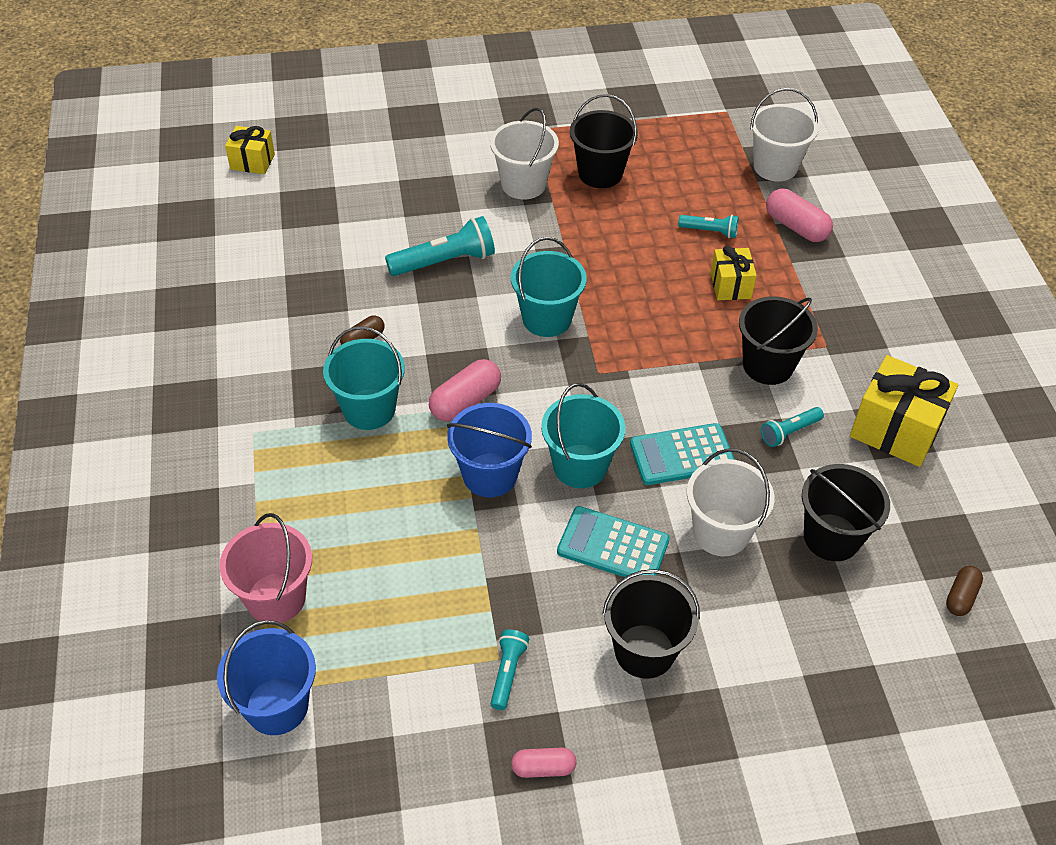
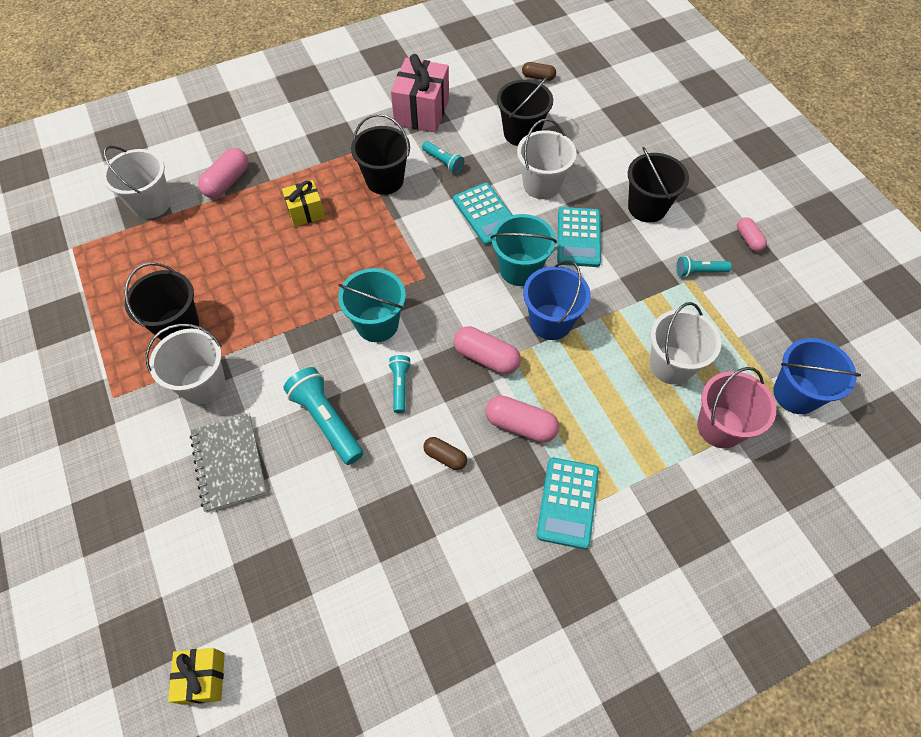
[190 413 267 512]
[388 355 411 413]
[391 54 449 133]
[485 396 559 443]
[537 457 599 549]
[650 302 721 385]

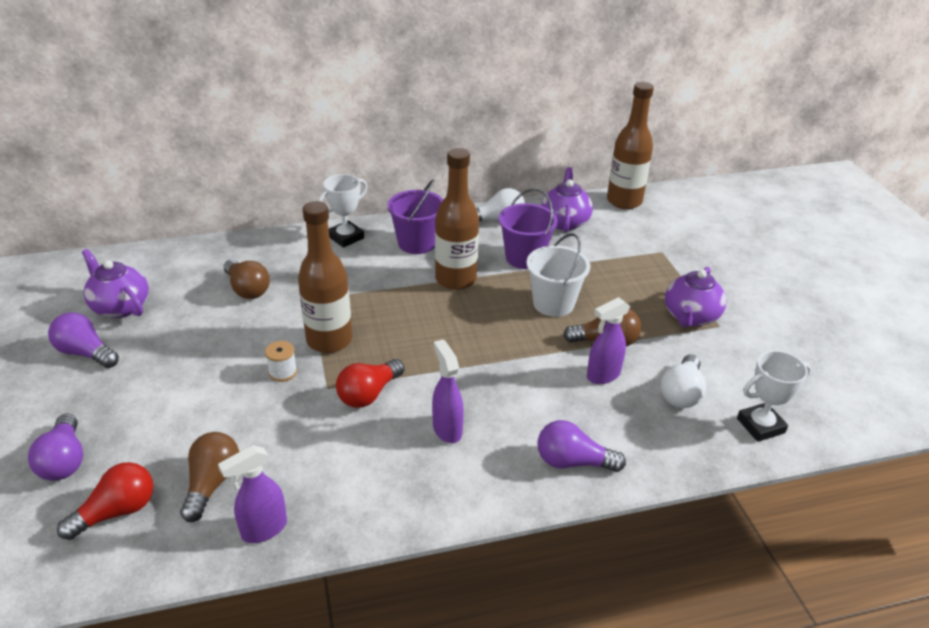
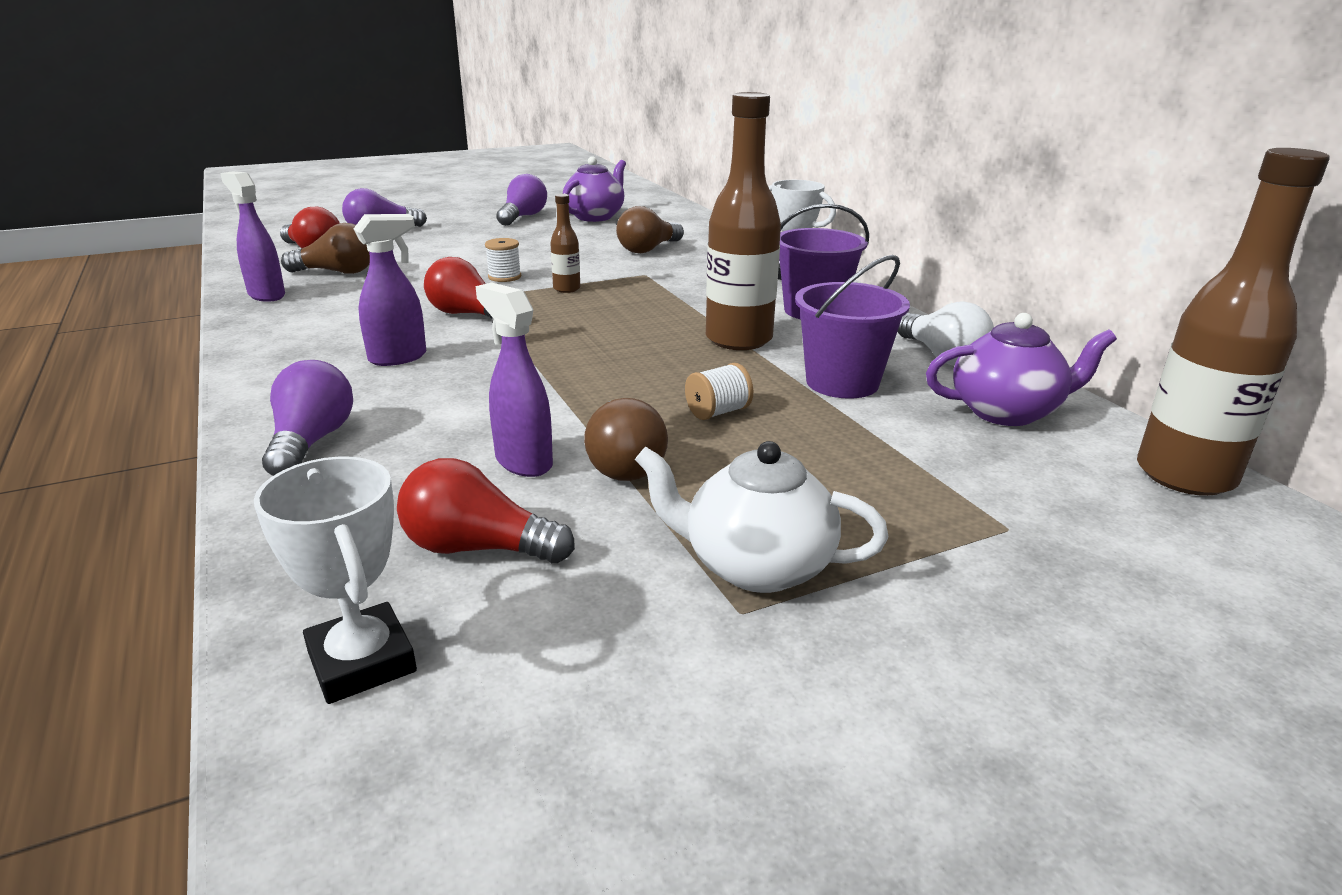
[397 458 575 563]
[550 194 580 293]
[635 441 888 593]
[685 363 753 420]

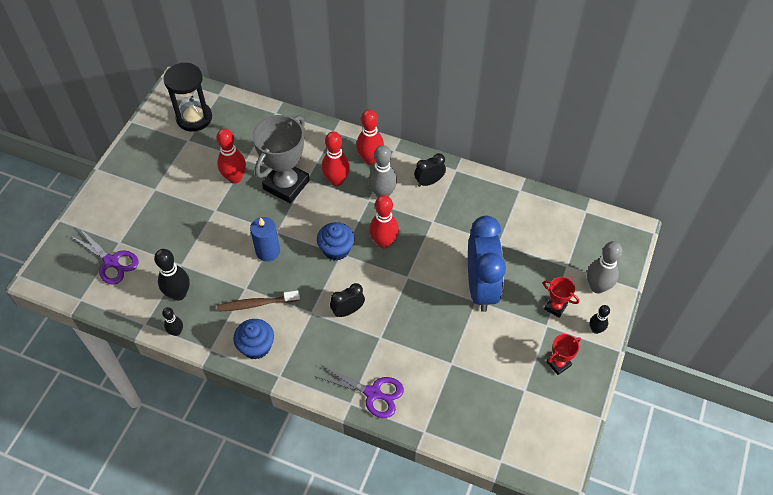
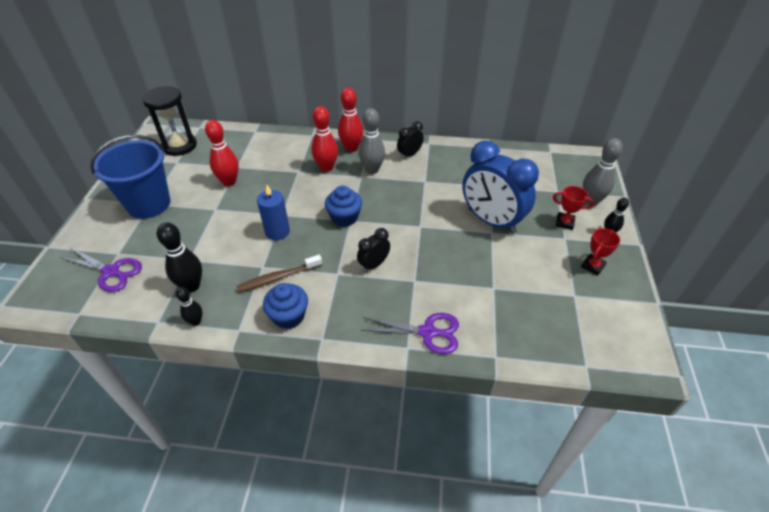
[90 135 170 219]
[462 140 539 234]
[252 115 310 204] (first image)
[369 195 399 249] (first image)

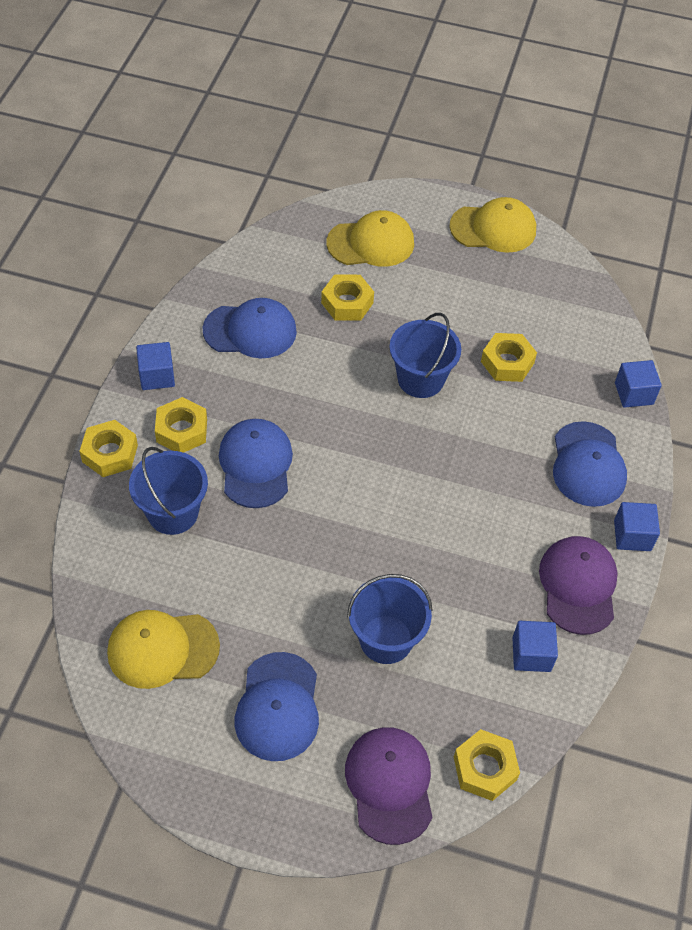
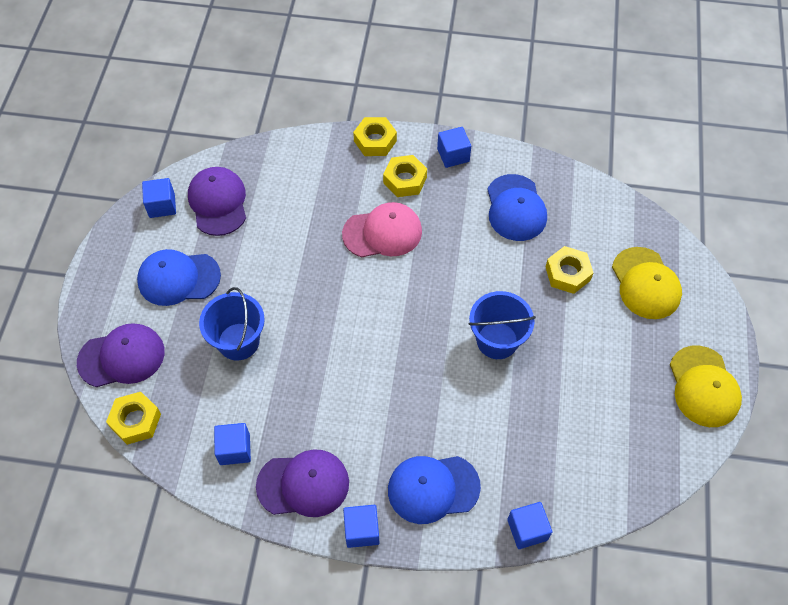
[142 178 176 218]
[188 167 246 236]
[342 202 422 257]
[129 447 208 535] (first image)
[481 333 537 382] (first image)

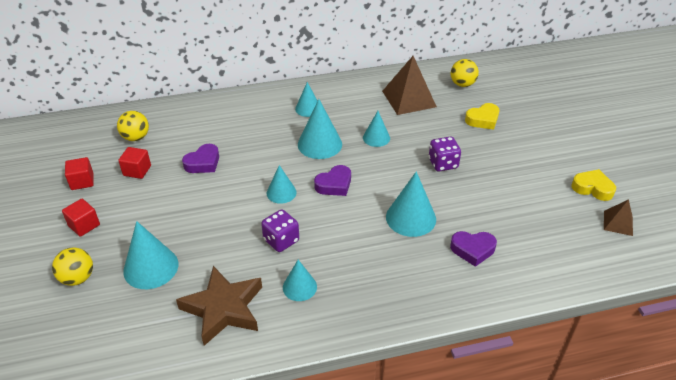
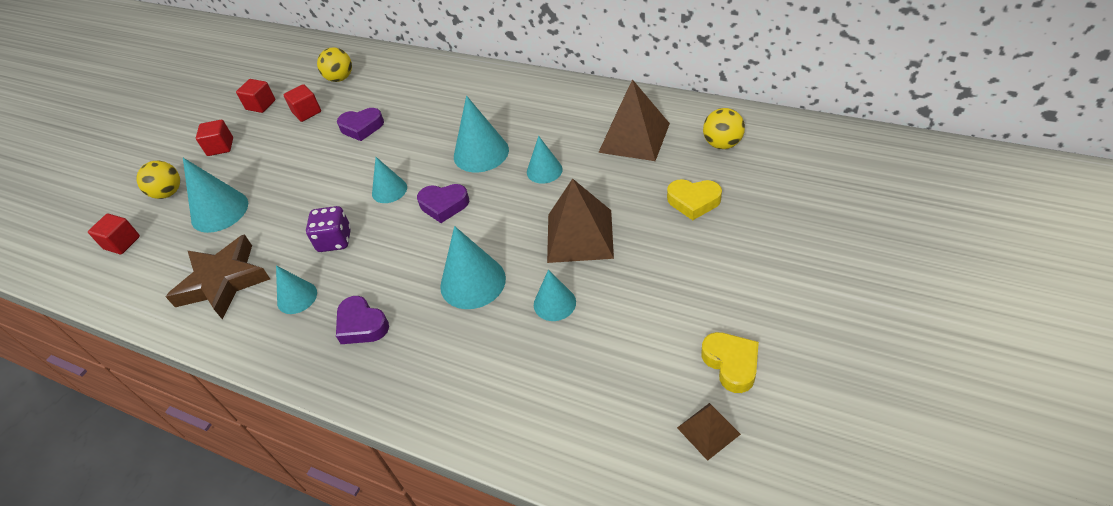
[88 214 140 254]
[336 296 389 344]
[534 270 576 321]
[547 179 614 263]

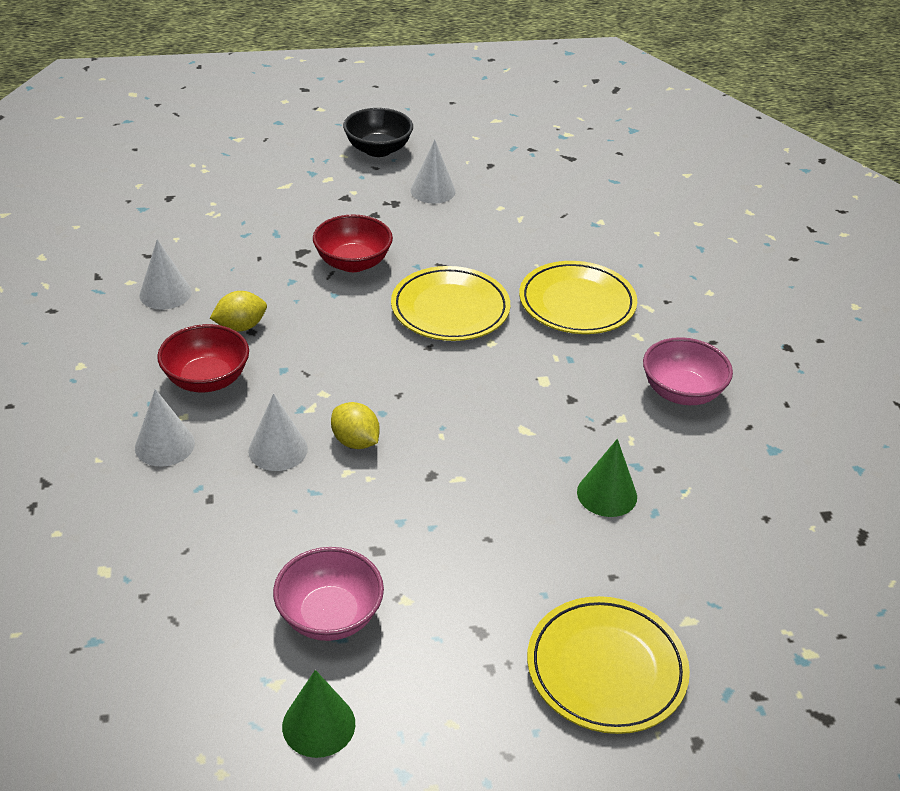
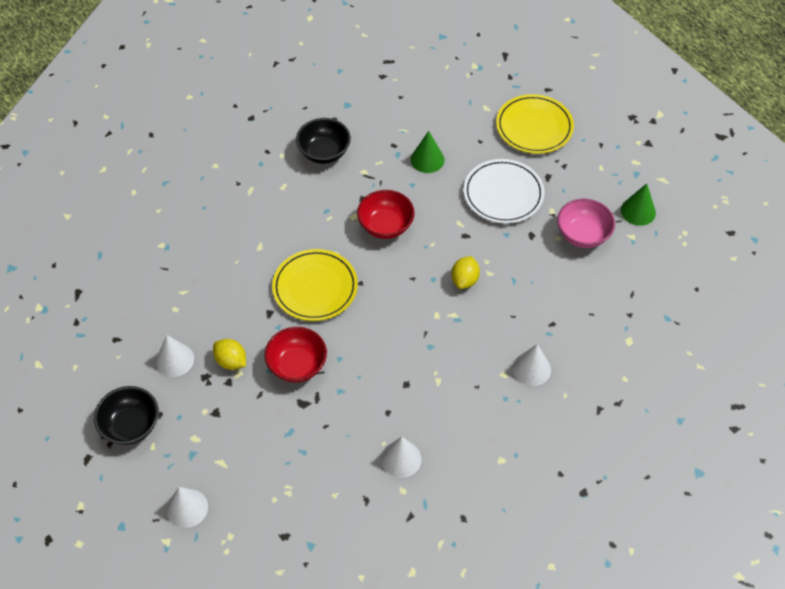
[167 487 208 528]
[213 339 246 370]
[296 118 351 164]
[357 190 415 239]
[463 159 545 224]
[519 261 637 334] (first image)

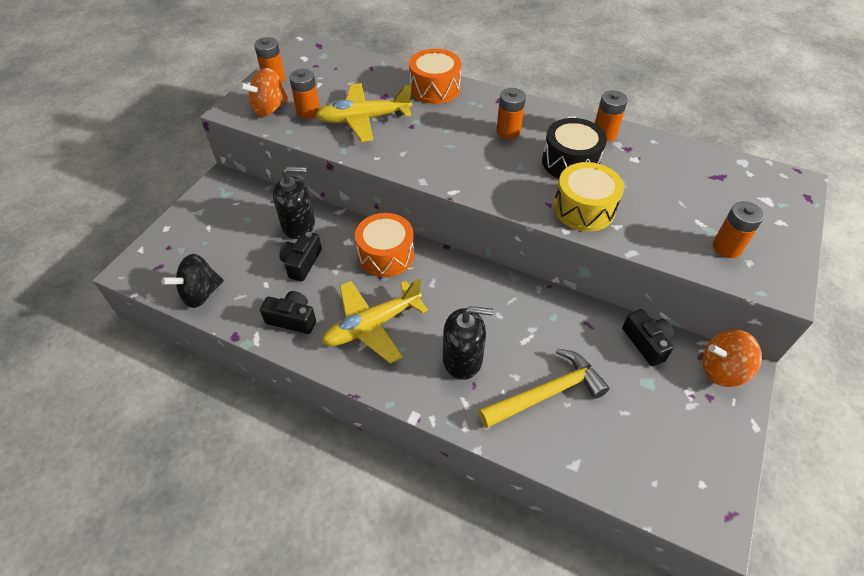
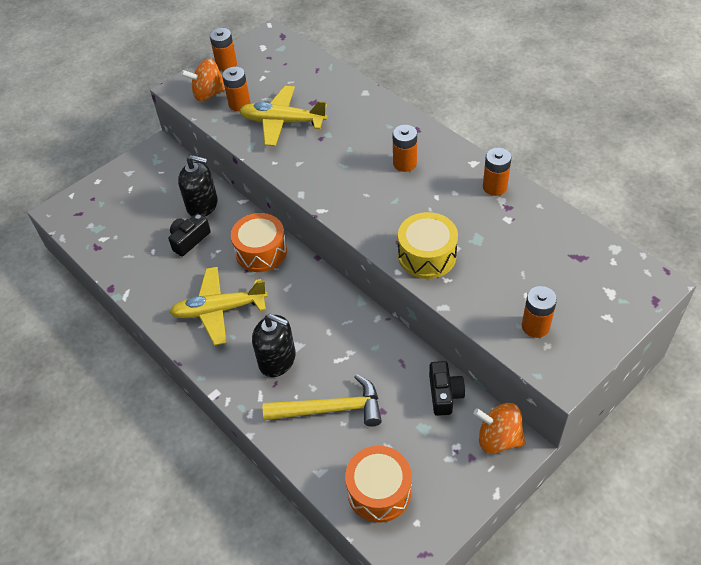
[345 446 412 523]
[161 254 224 308] (first image)
[260 291 316 334] (first image)
[542 118 607 179] (first image)

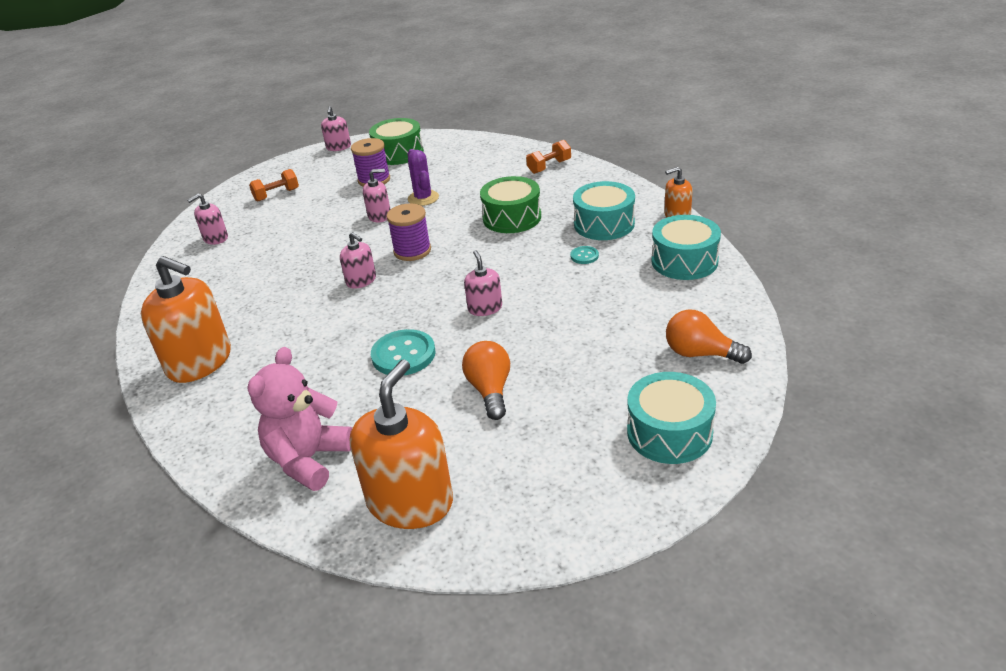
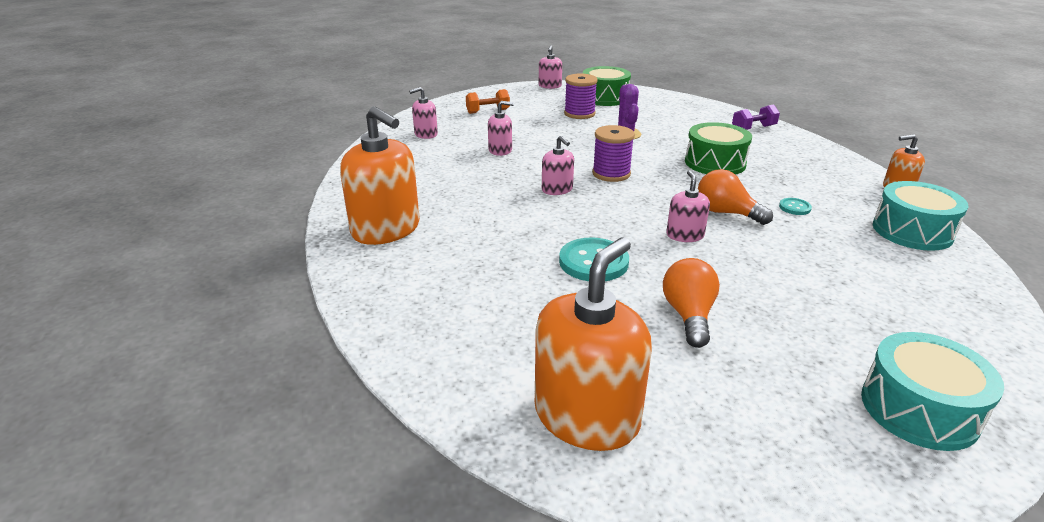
[488 101 514 156]
[698 169 773 225]
[732 104 780 130]
[248 347 352 491] (first image)
[573 181 635 240] (first image)

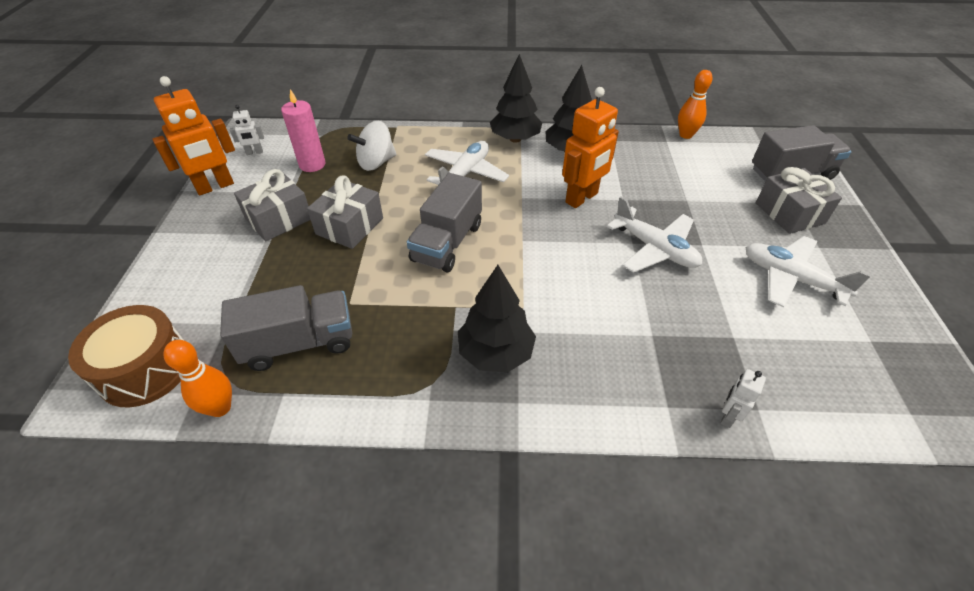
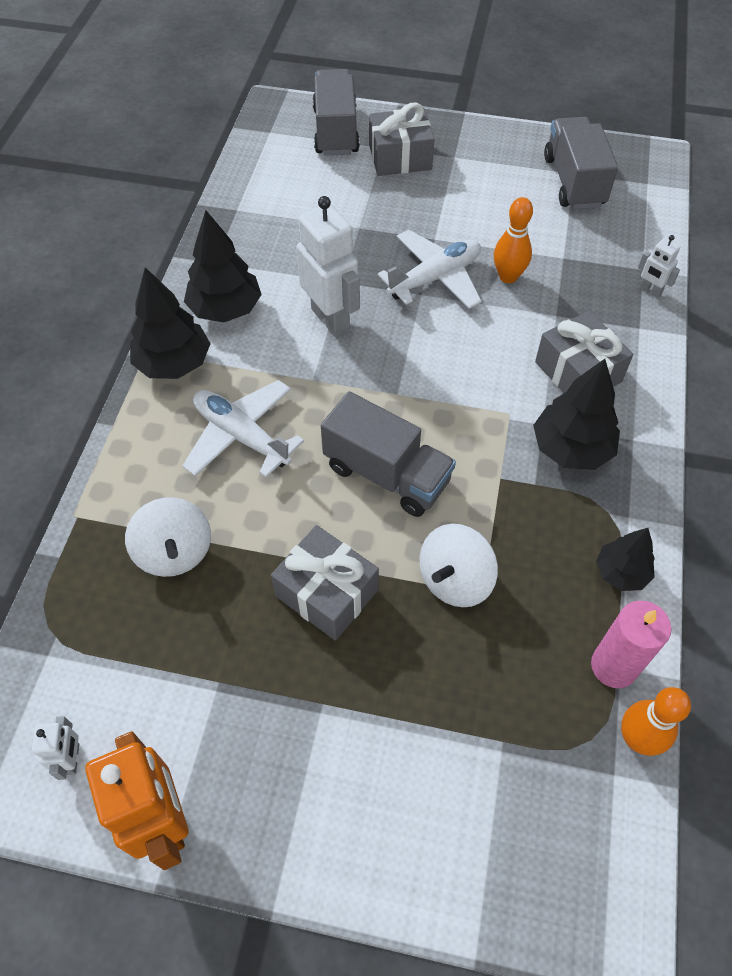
[296 196 360 337]
[420 524 498 607]
[494 197 533 283]
[535 310 633 393]
[544 117 618 209]
[591 601 671 688]
[596 528 655 591]
[68 305 184 407] (first image)
[745 236 871 308] (first image)

